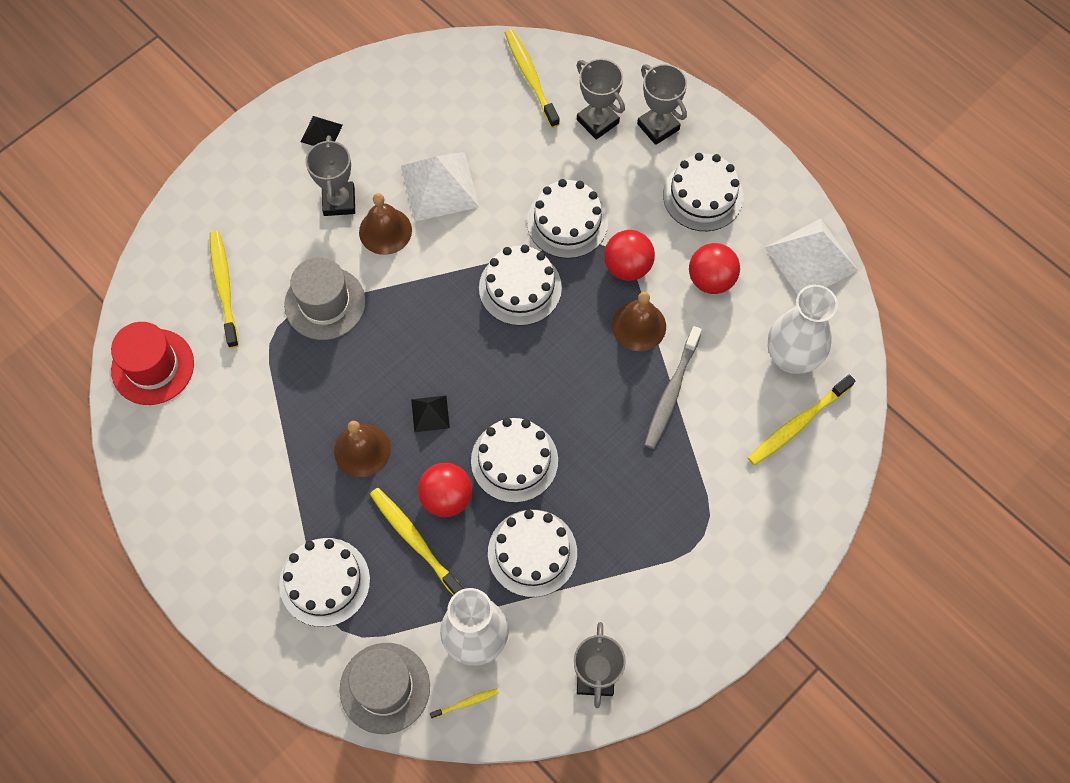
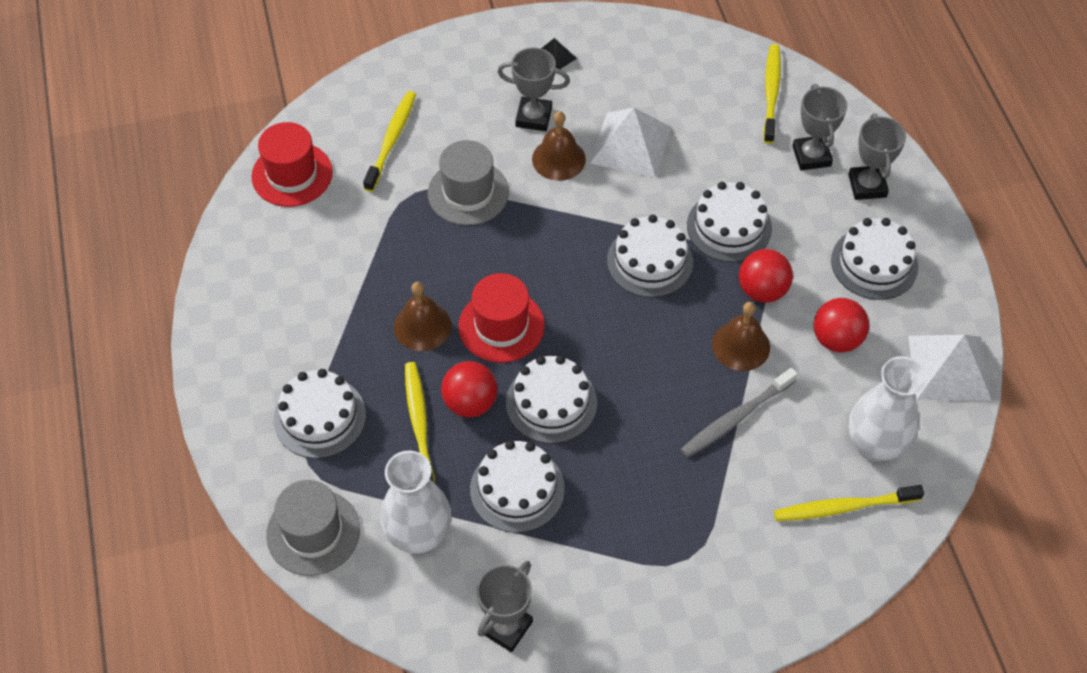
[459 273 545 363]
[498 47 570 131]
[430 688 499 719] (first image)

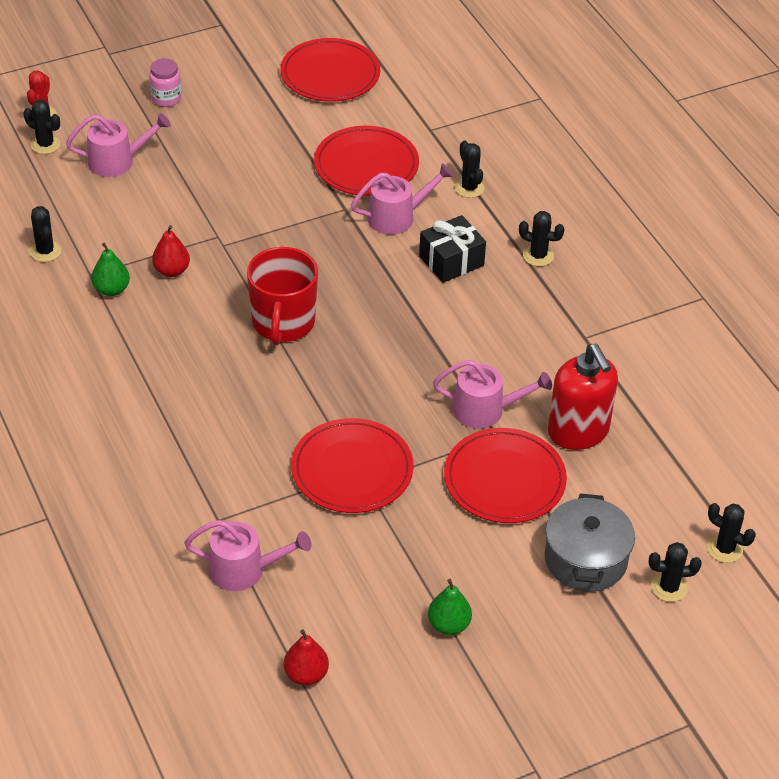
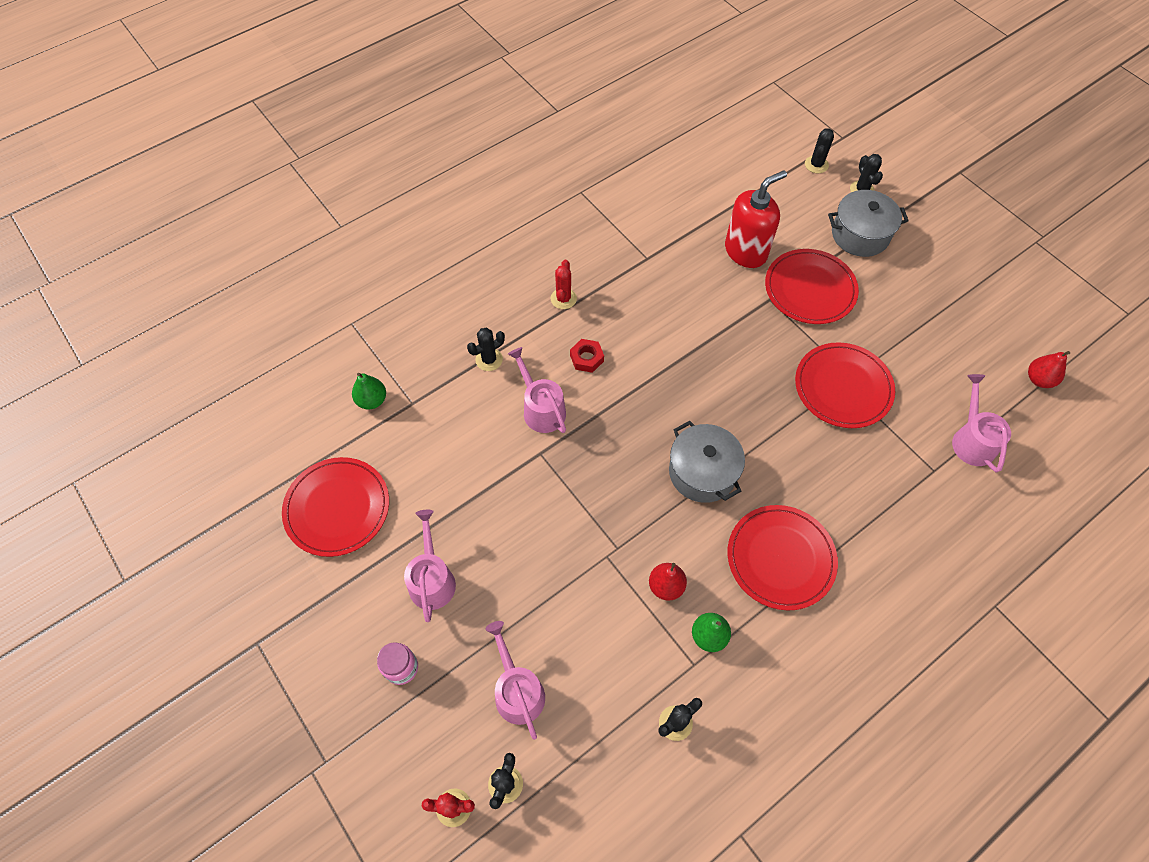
[352 373 386 410]
[404 510 456 622]
[551 260 577 309]
[570 339 604 373]
[669 421 745 503]
[728 505 838 610]

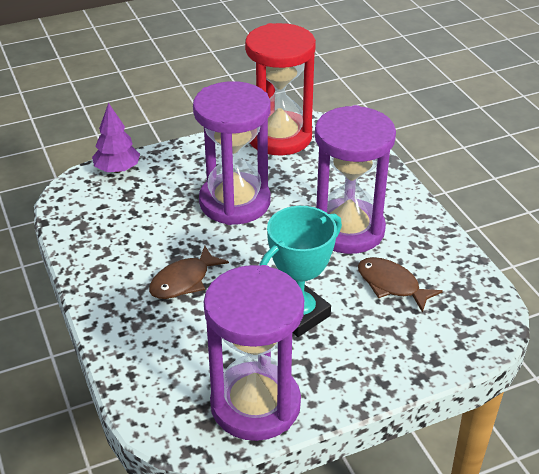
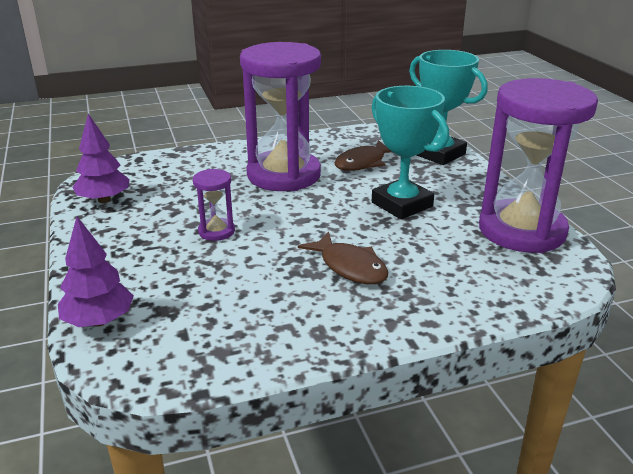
[72 114 130 203]
[193 169 235 241]
[409 50 488 165]

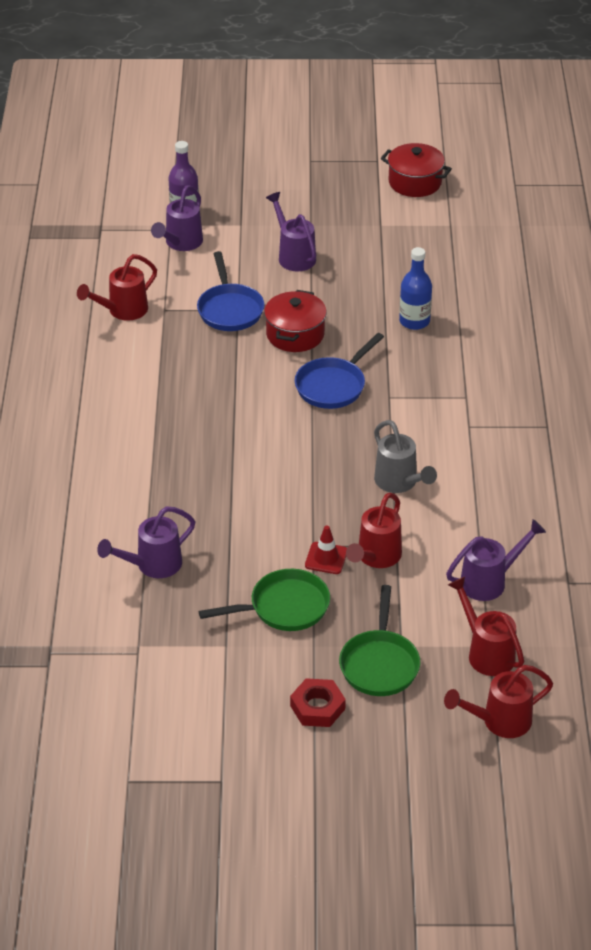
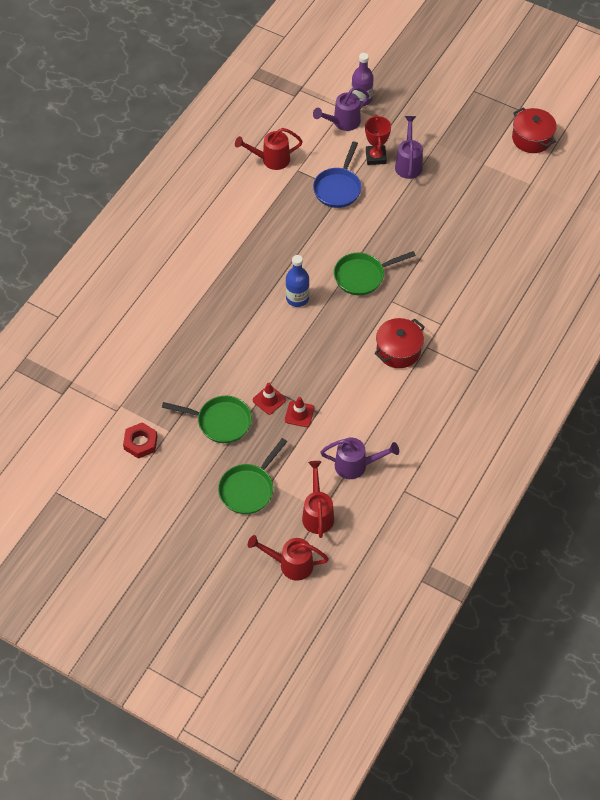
[123 422 157 459]
[285 397 314 427]
[286 255 309 307]
[334 251 416 295]
[365 115 391 165]
[374 318 425 368]
[97 507 195 578] (first image)
[374 420 437 493] (first image)

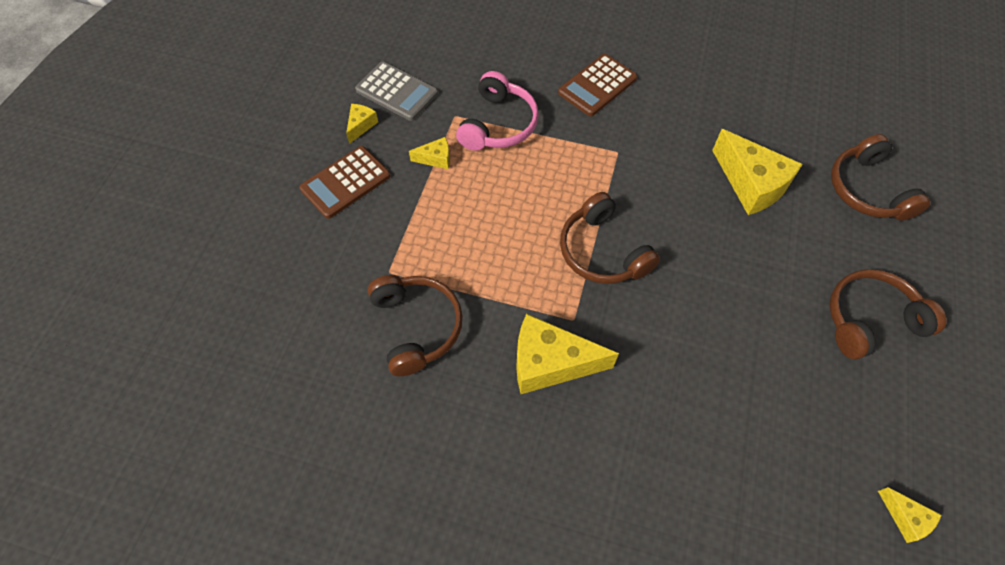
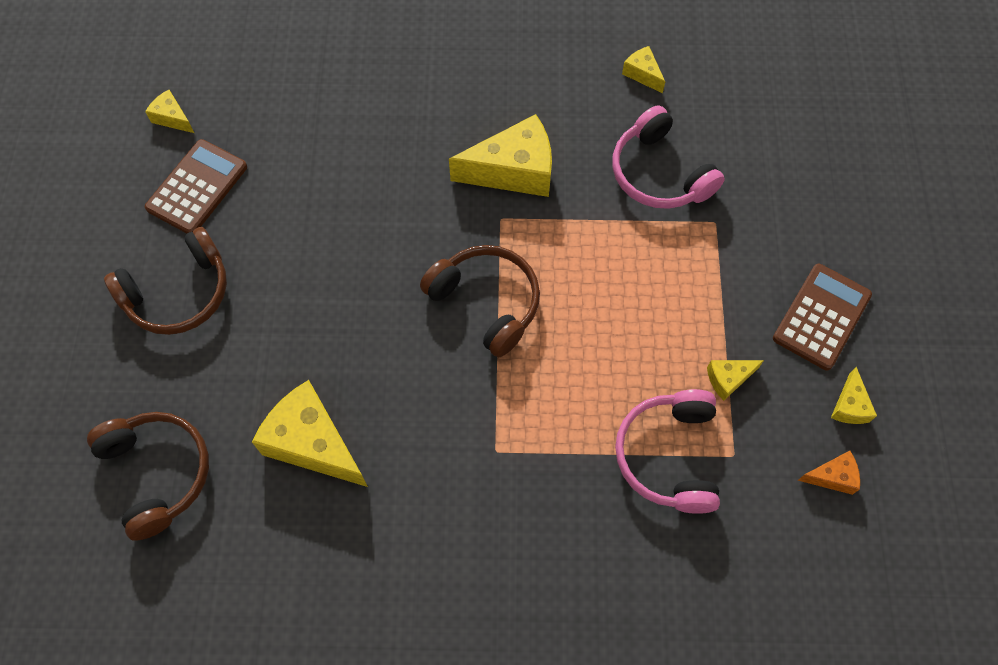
[145 139 247 233]
[612 105 725 209]
[622 46 665 93]
[798 451 860 495]

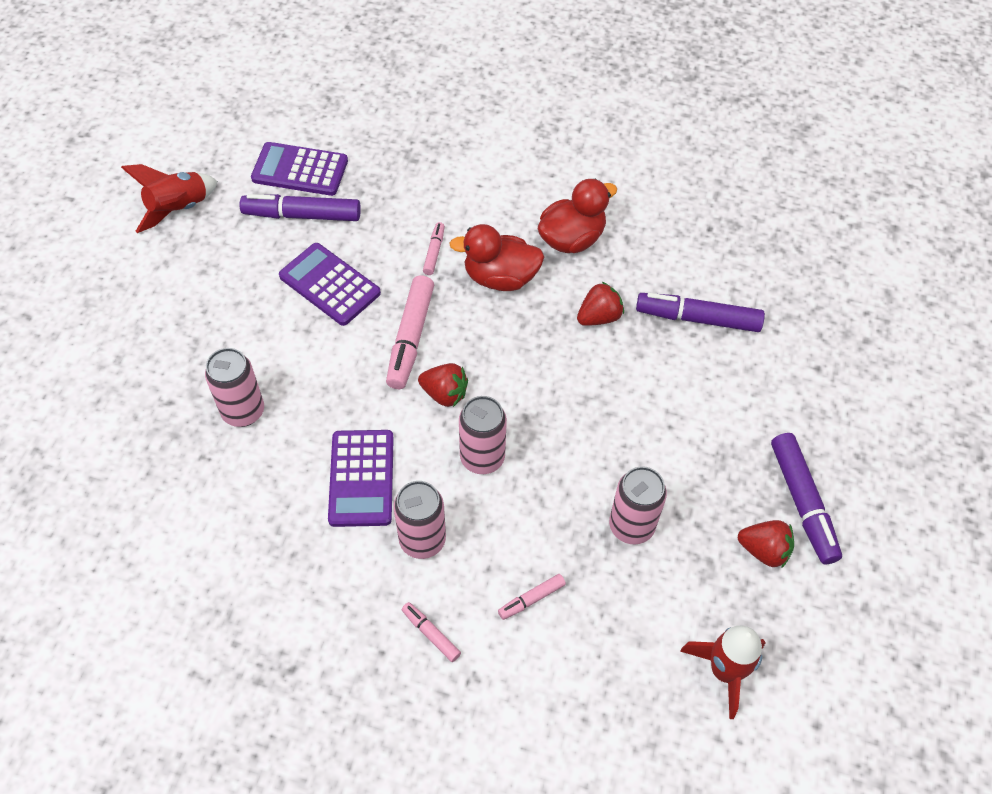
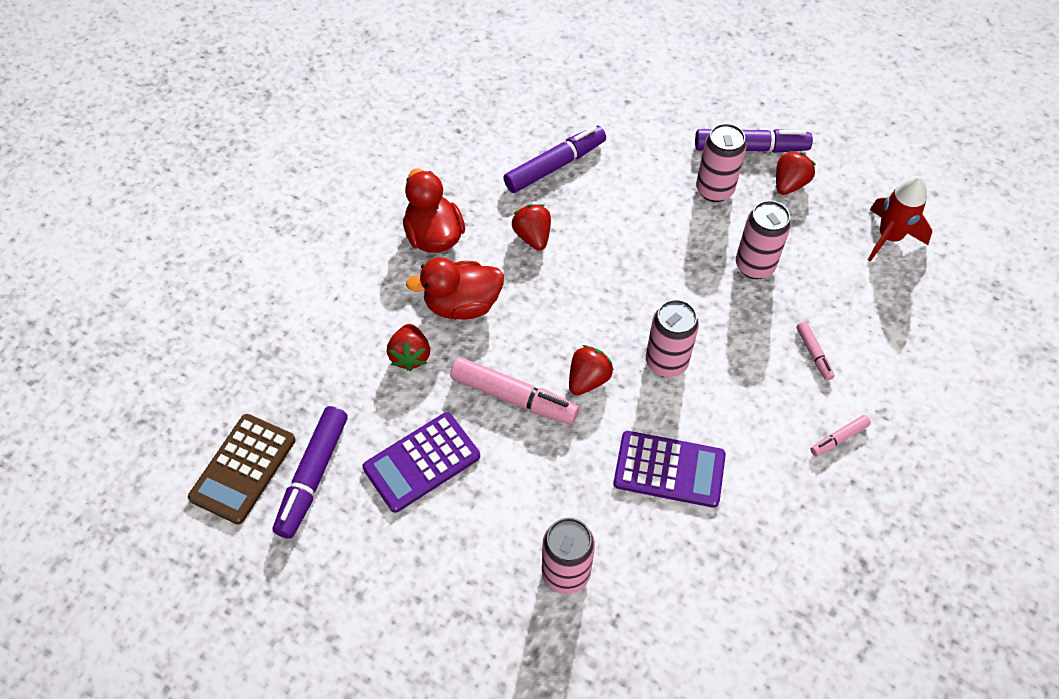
[188 414 296 524]
[387 324 430 371]
[406 257 504 320]
[503 126 606 193]
[696 123 747 202]
[121 164 218 233] (first image)

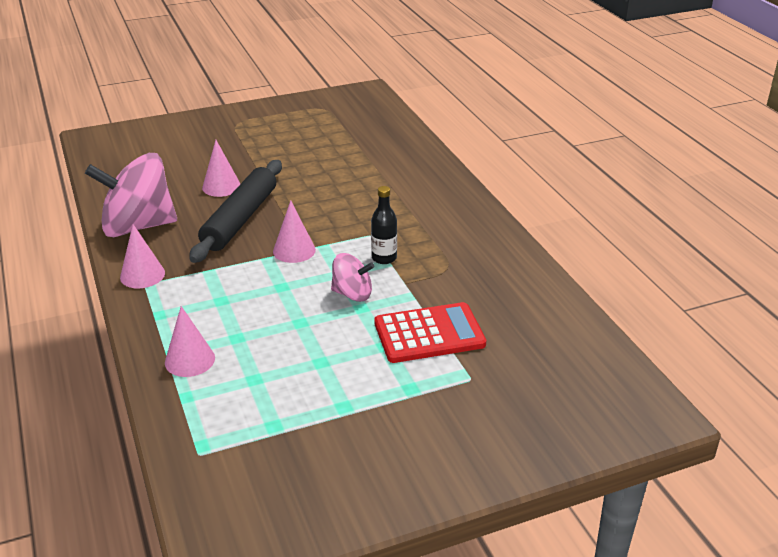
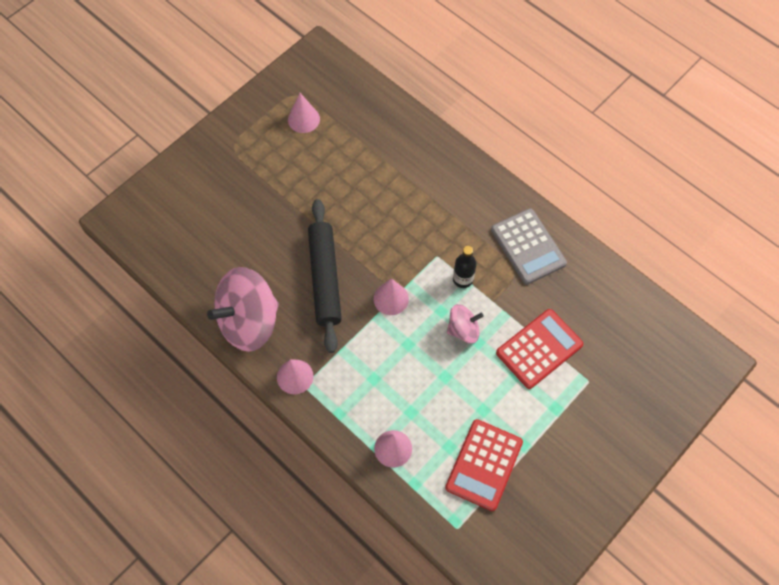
[288 93 320 133]
[445 419 523 511]
[491 208 567 284]

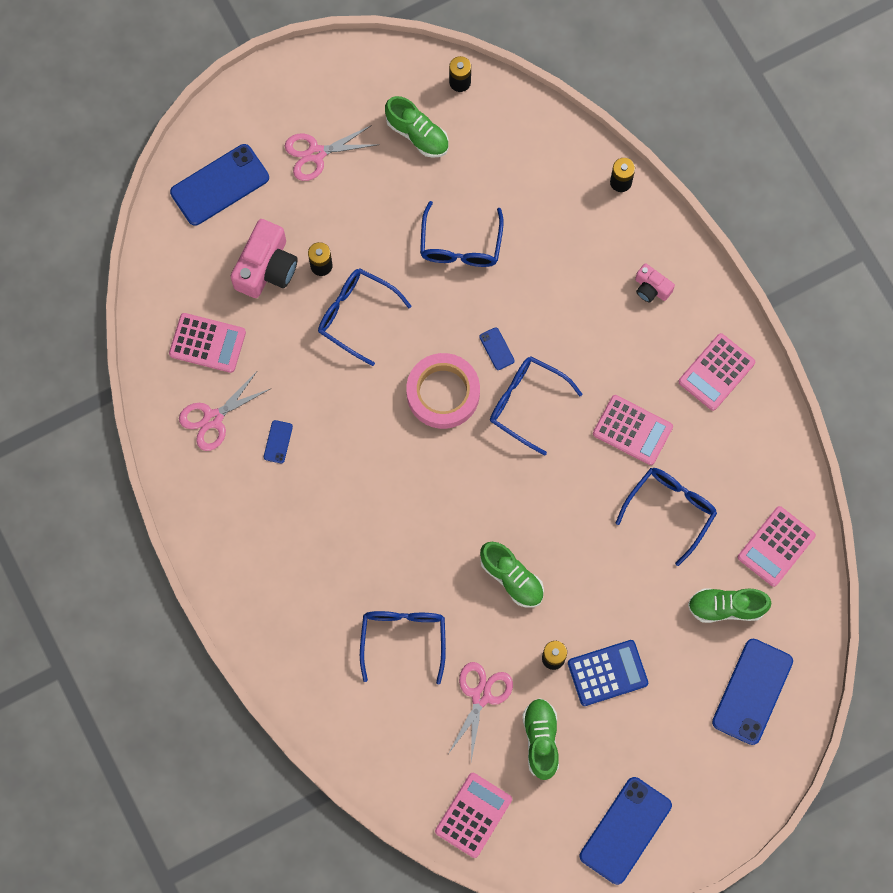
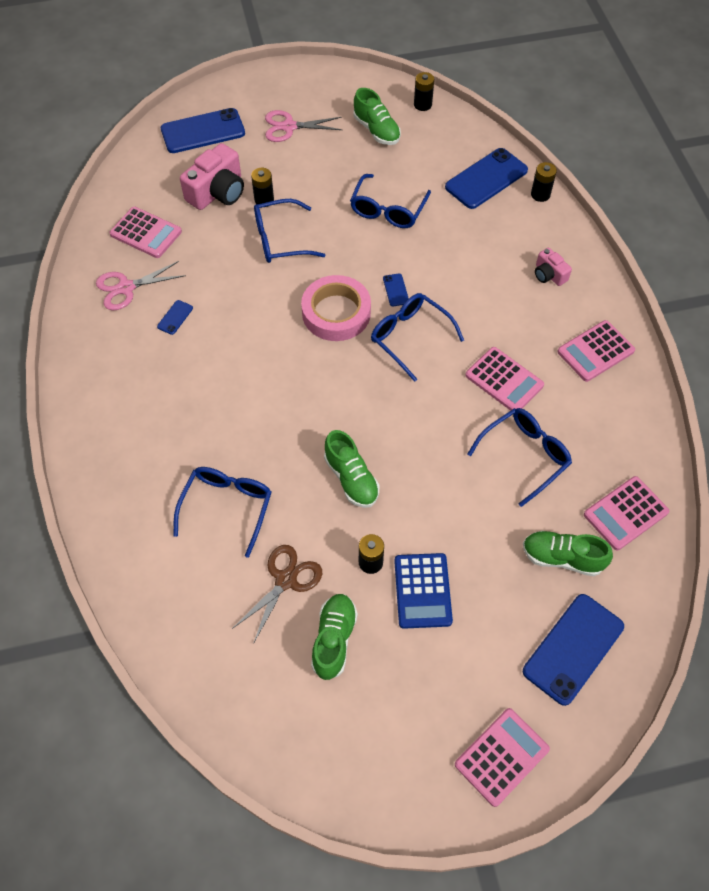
[232 545 322 644]
[254 199 325 263]
[394 553 453 629]
[445 148 528 209]
[455 708 550 807]

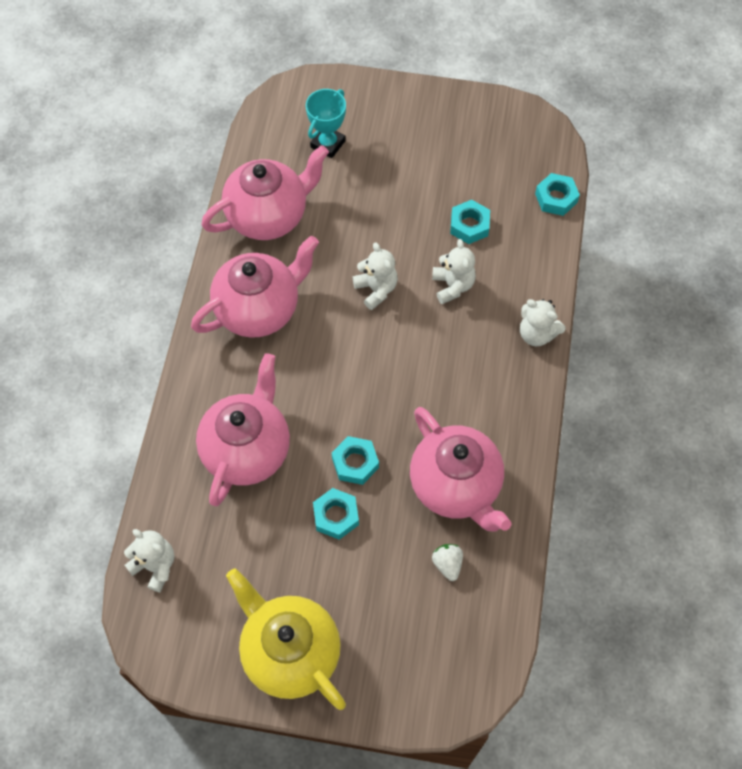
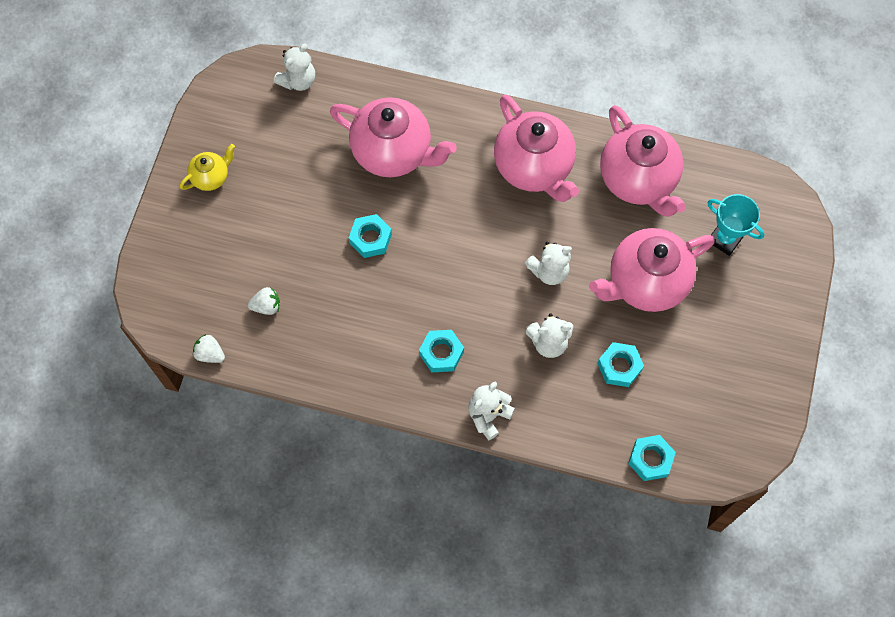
[180 144 235 191]
[193 334 225 363]
[419 330 464 372]
[589 228 715 312]

